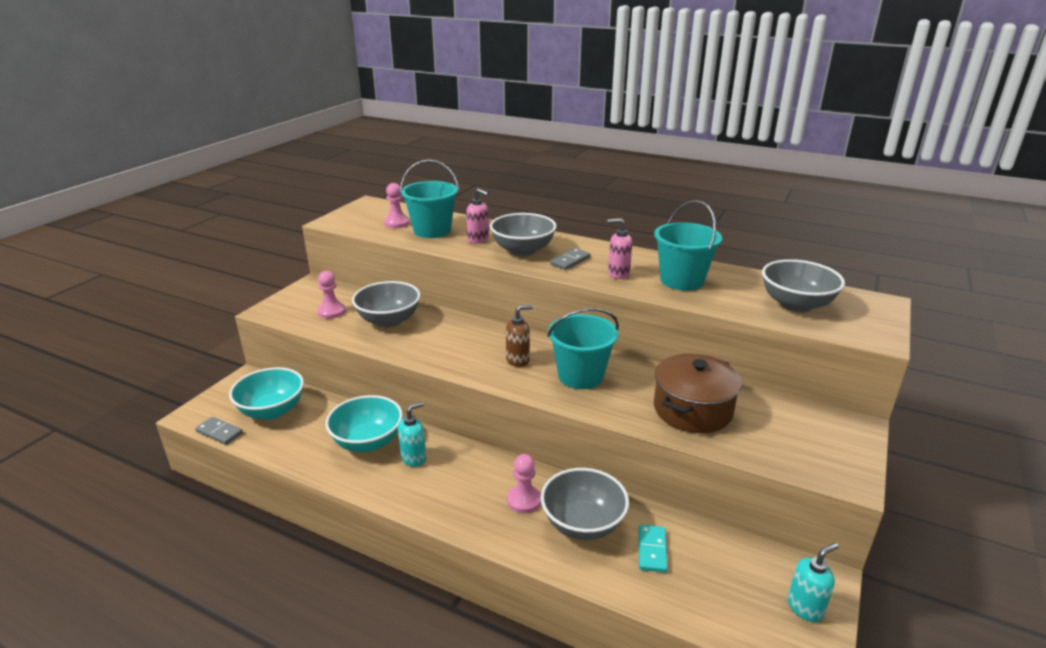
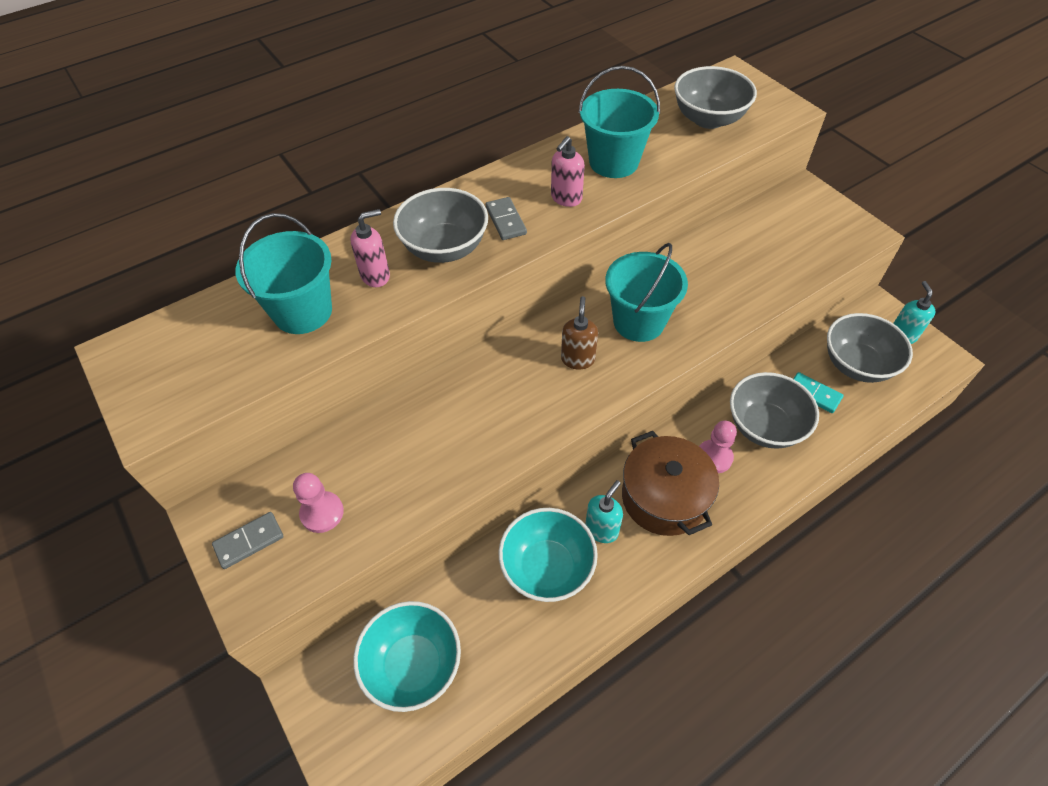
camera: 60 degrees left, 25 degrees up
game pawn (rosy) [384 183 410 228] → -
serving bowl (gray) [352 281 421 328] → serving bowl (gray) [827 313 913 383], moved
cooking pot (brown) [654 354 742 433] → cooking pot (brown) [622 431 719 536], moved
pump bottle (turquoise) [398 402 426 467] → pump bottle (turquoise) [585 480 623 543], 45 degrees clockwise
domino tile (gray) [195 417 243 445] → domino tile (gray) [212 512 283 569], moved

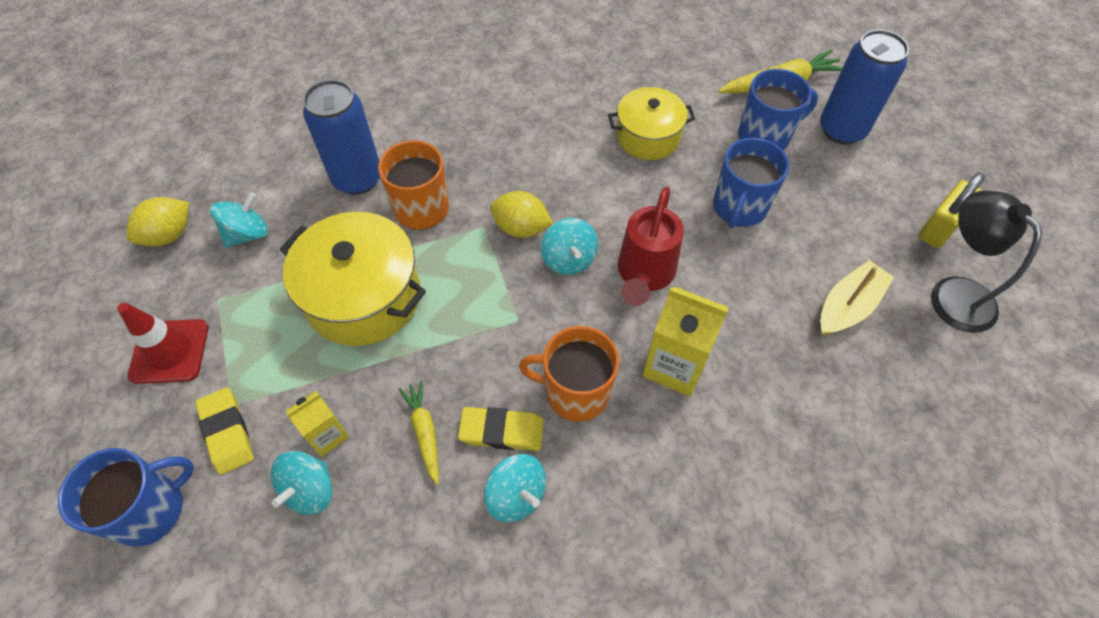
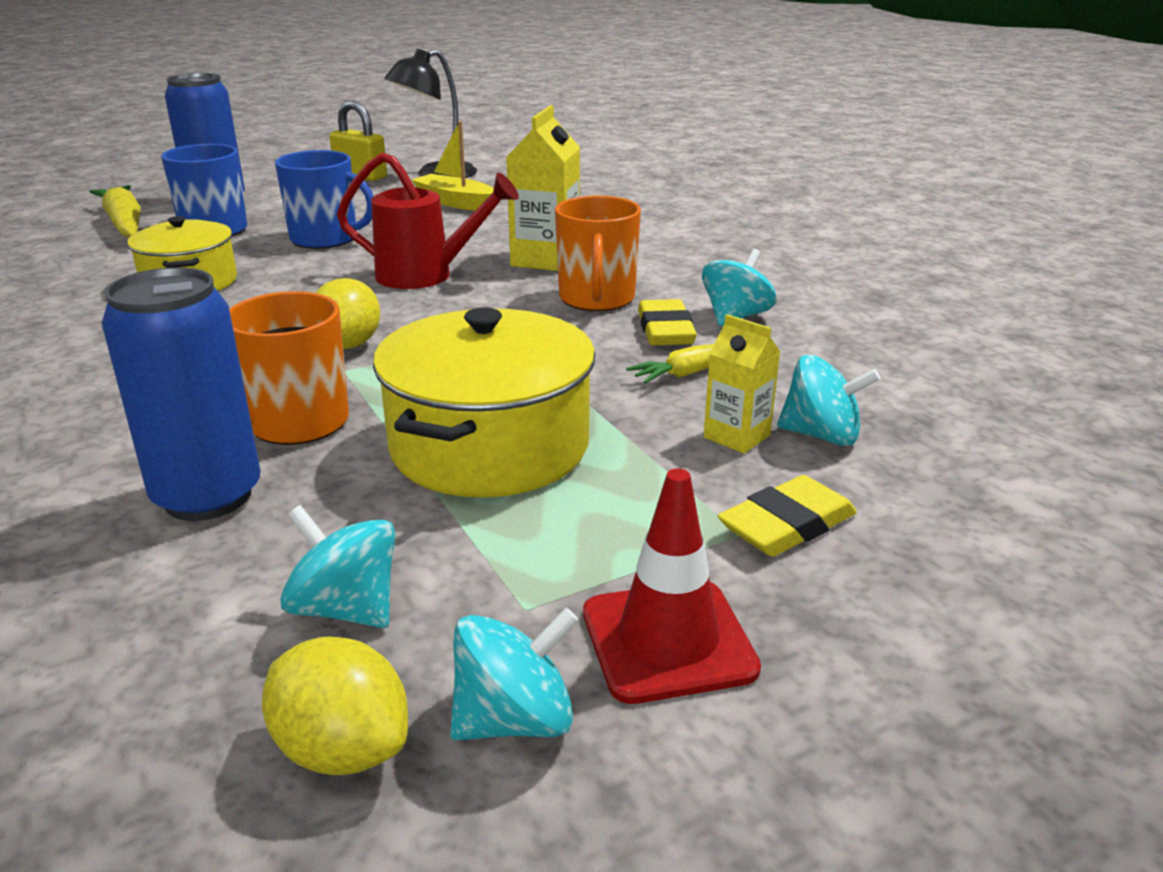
camera: 100 degrees left, 30 degrees down
whirligig (turquoise) [541 218 598 275] → whirligig (turquoise) [450 608 579 740], moved
mug (cobalt) [58 448 194 547] → -

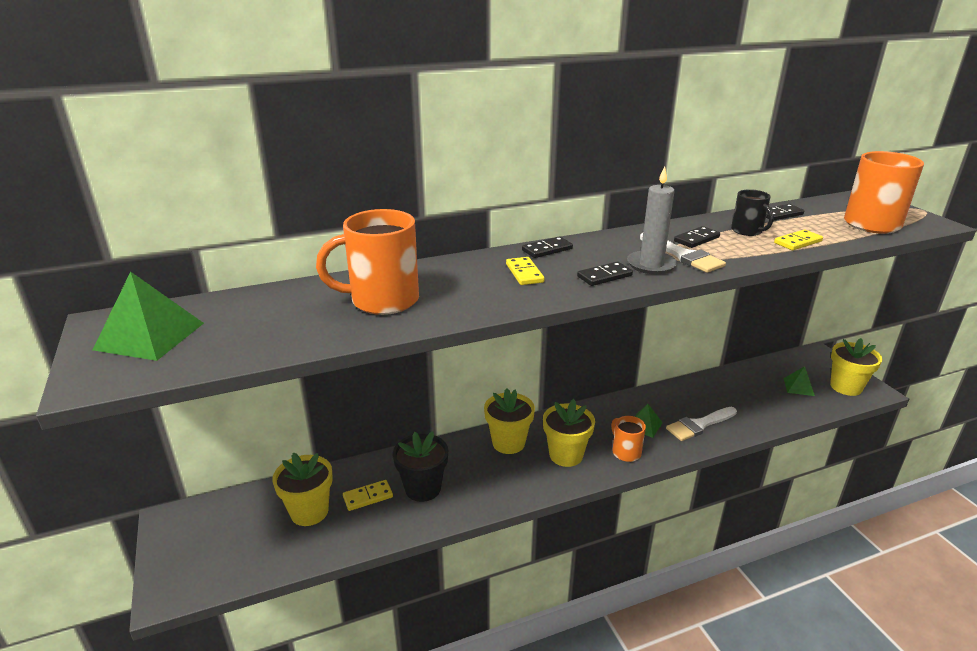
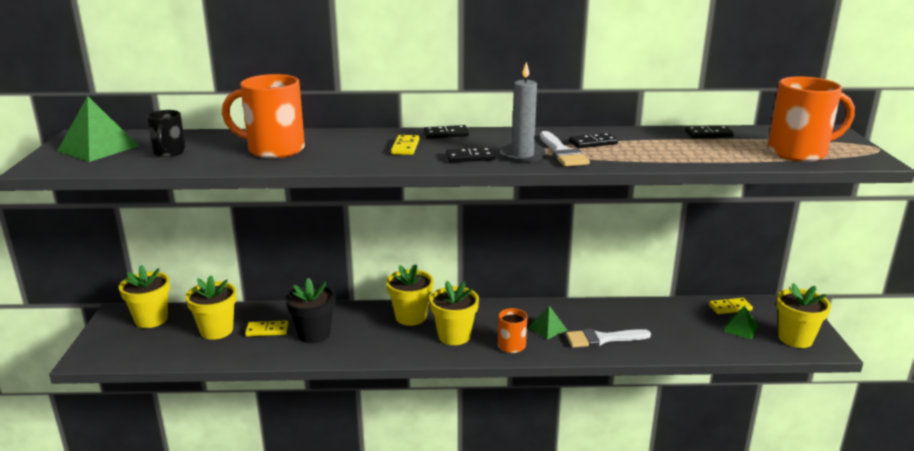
camera: 20 degrees right, 5 degrees down
mug (black) [731 189 774 236] → mug (black) [147 110 186 157], moved
domino tile (bright yellow) [774 229 823 250] → domino tile (bright yellow) [709 298 753 314], moved
- → flower pot (bright yellow) [119 265 170 328]

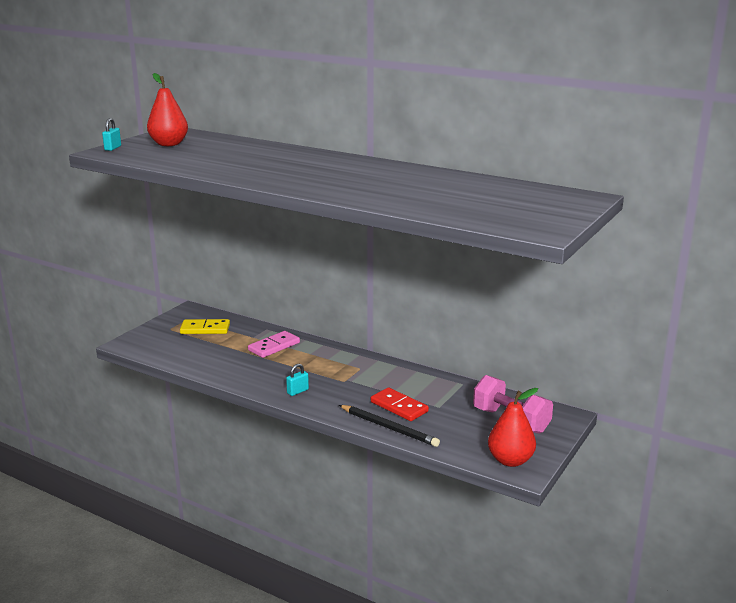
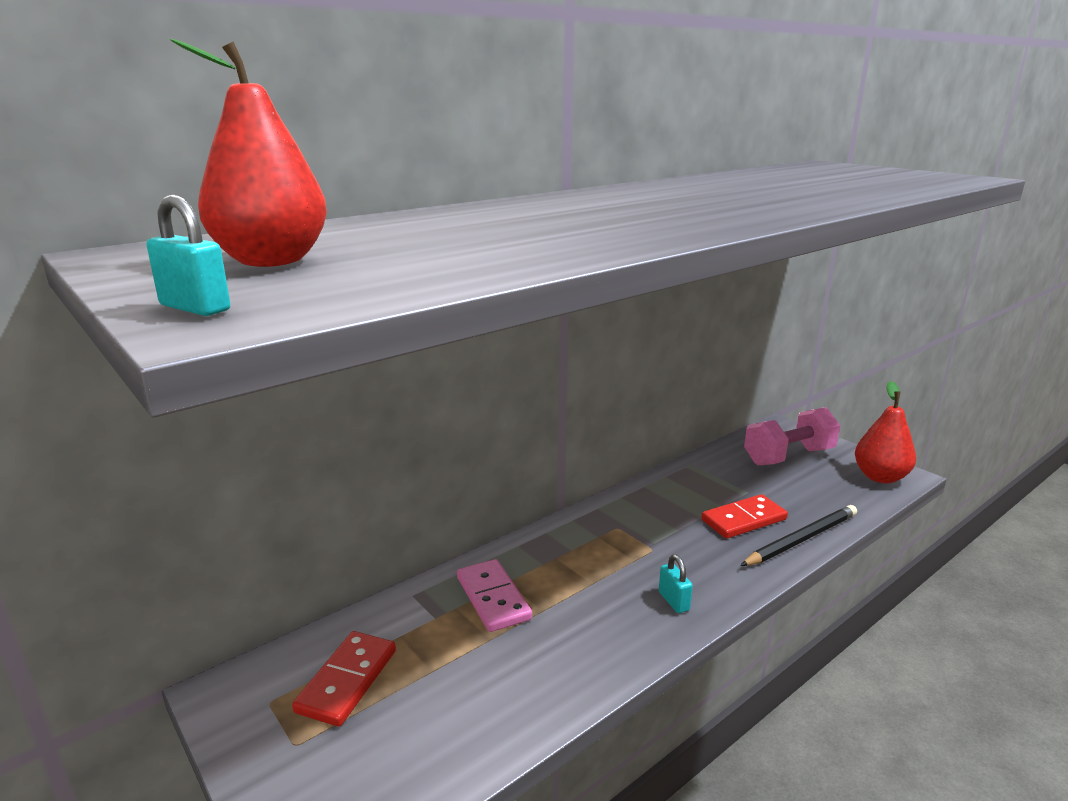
camera: 70 degrees left, 0 degrees up
domino tile (bright yellow) [180 319 230 334] → domino tile (crimson) [292 631 396 727]

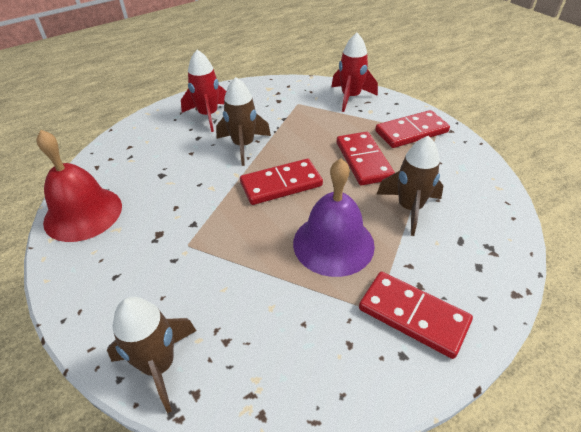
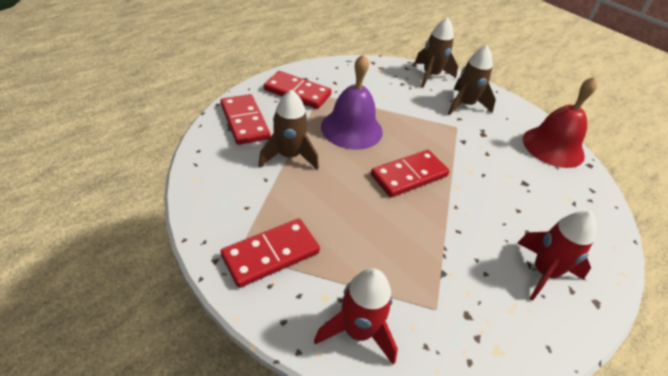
camera: 165 degrees right, 0 degrees up
toy rocket (brown) [216 77 271 166] → toy rocket (brown) [448 45 496 115], moved
domino tile (crimson) [337 132 395 185] → domino tile (crimson) [220 94 270 145], moved

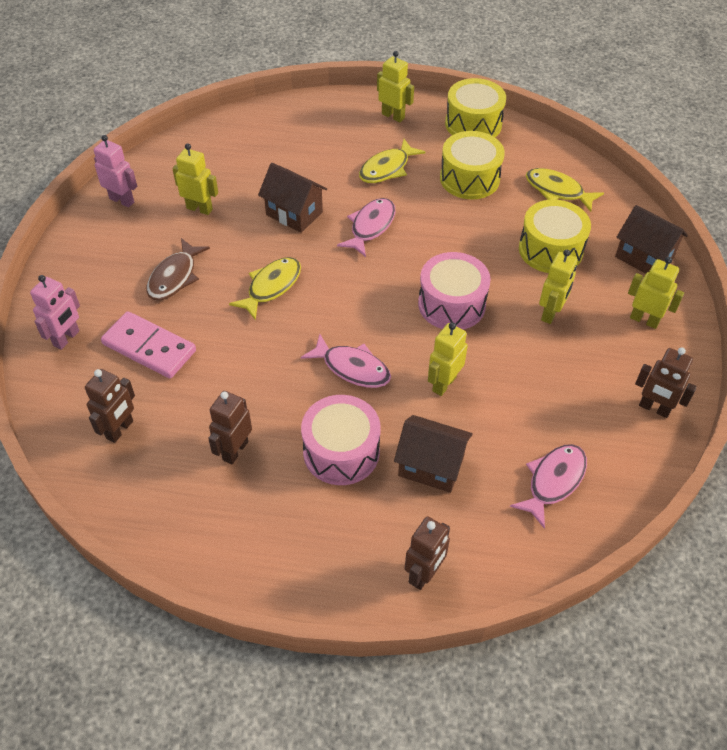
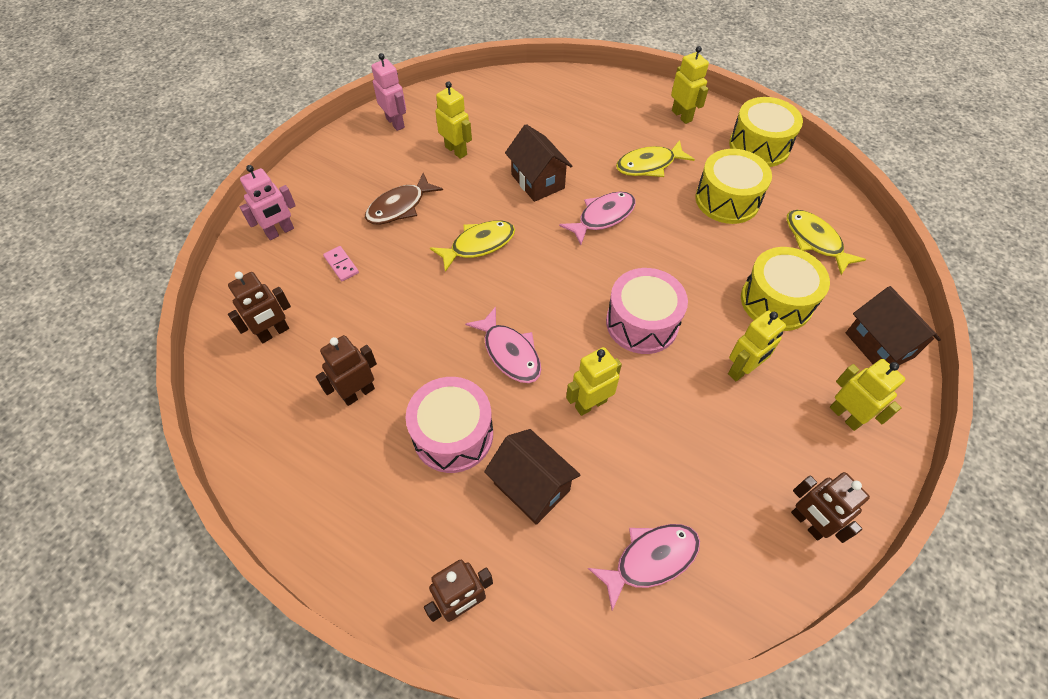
camera: 25 degrees right, 5 degrees up
domino tile (rosy) [101 311 196 378] → domino tile (rosy) [323 246 359 281], x0.47

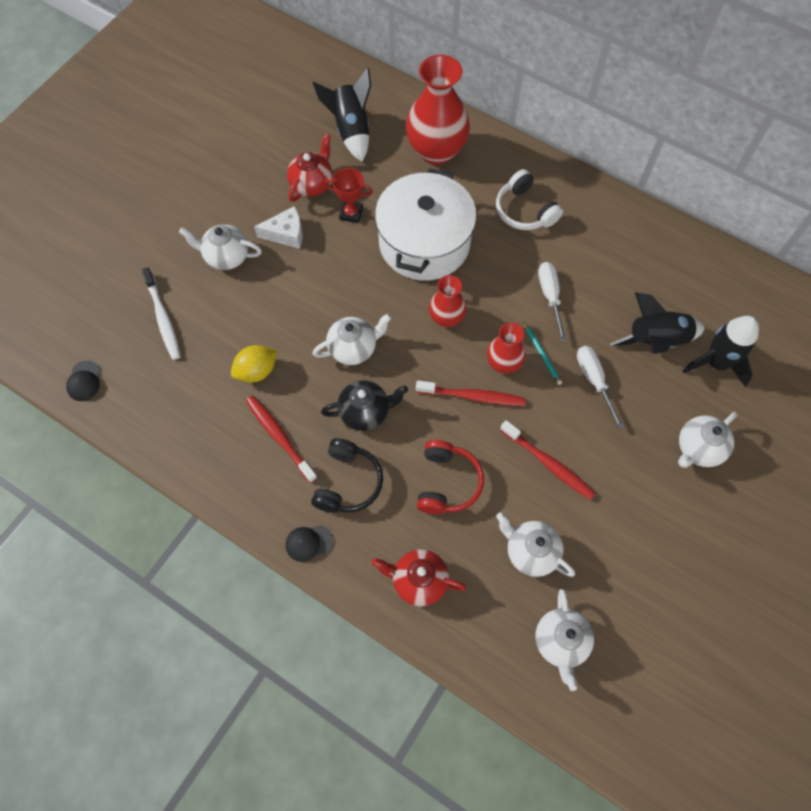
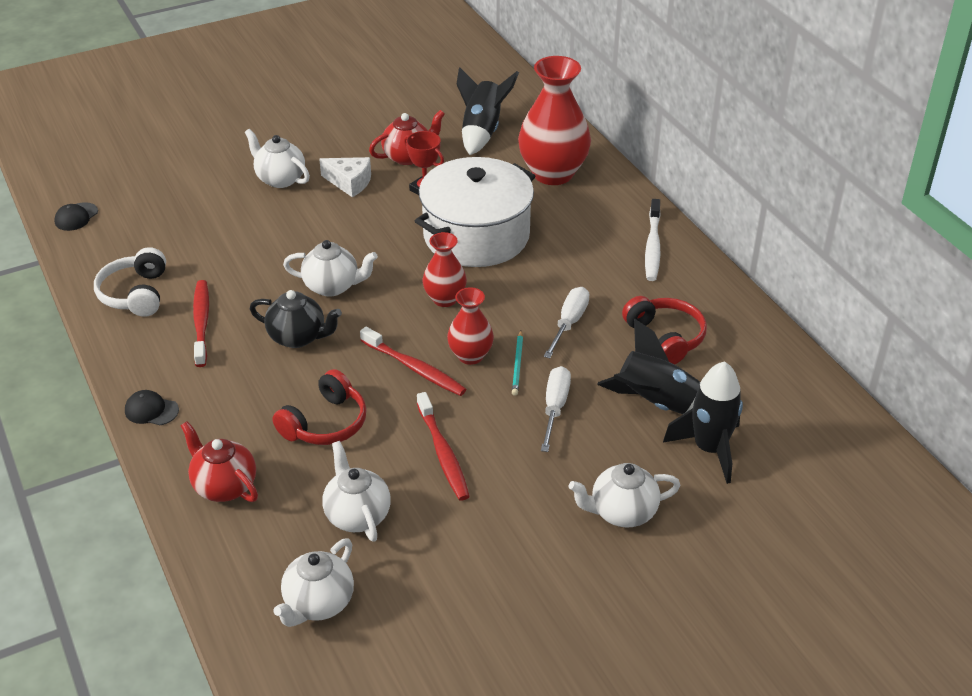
camera: 30 degrees right, 25 degrees down
headset (snow-white) [496 169 563 230] → headset (snow-white) [94 247 166 317], moved
tooth brush (snow-white) [141 267 181 360] → tooth brush (snow-white) [645 199 661 281], moved
citrus fruit (bright yellow) [231 345 277 382] → -
headset (black) [311 438 383 513] → -
- → headset (crimson) [622 296 707 365]

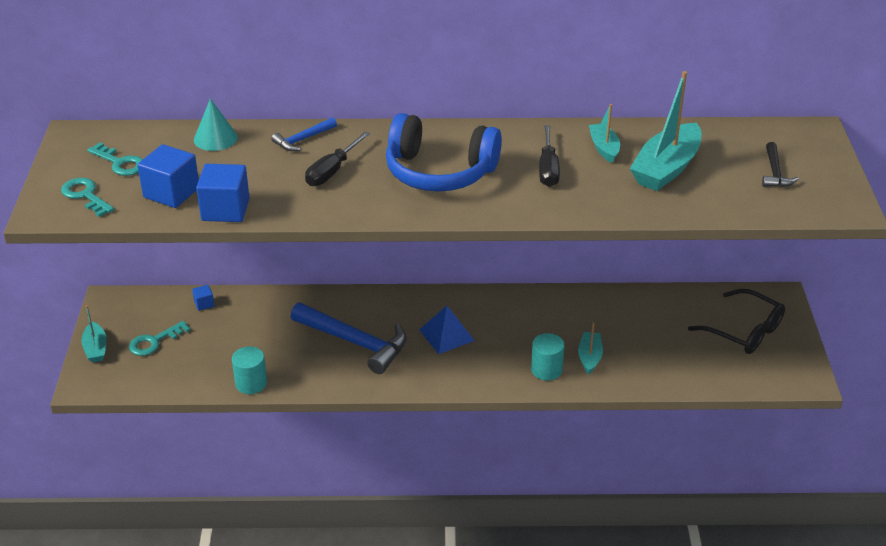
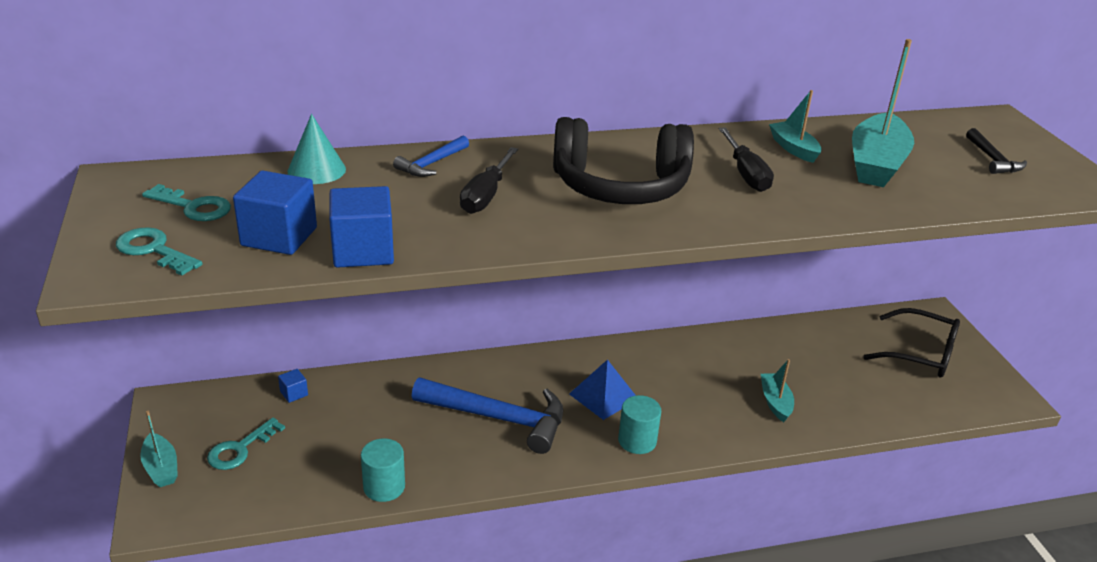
camera: 15 degrees left, 5 degrees down
headset (cobalt) [386 113 502 191] → headset (black) [553 117 694 204]
cylinder (turquoise) [531 333 564 380] → cylinder (turquoise) [618 395 661 454], moved

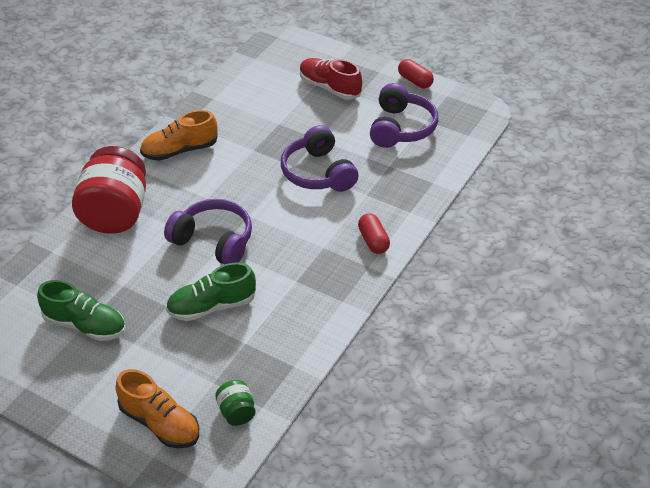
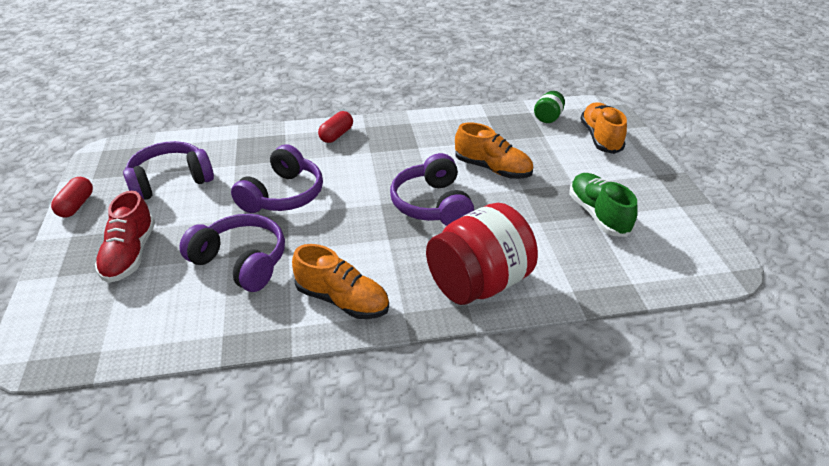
camera: 130 degrees left, 5 degrees down
lace-up shoe (emerald) [166 263 256 321] → lace-up shoe (bright orange) [455 122 533 179]
- → headset (violet) [179 214 285 292]

